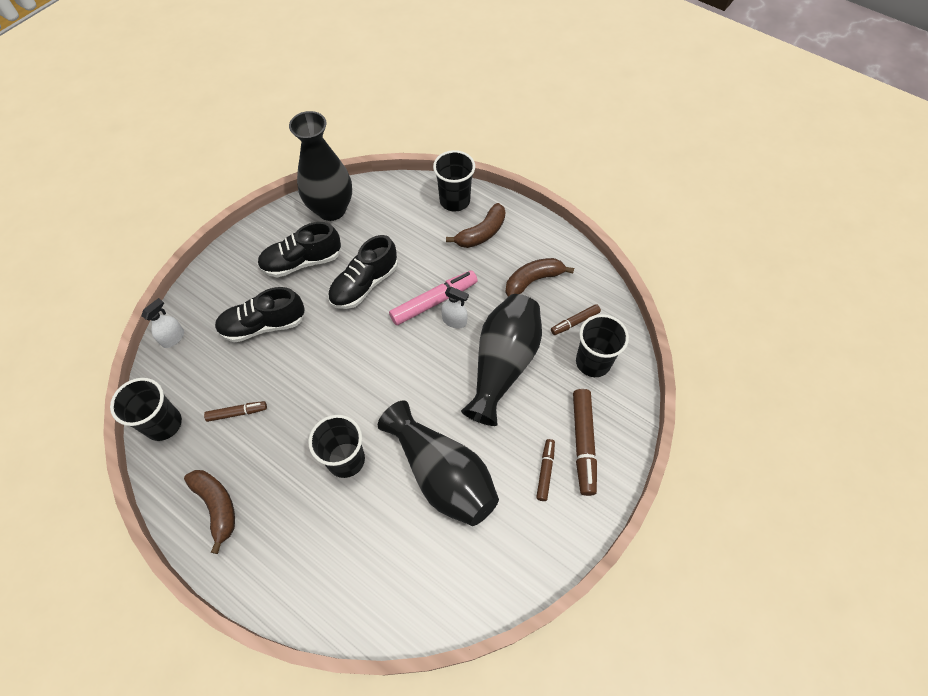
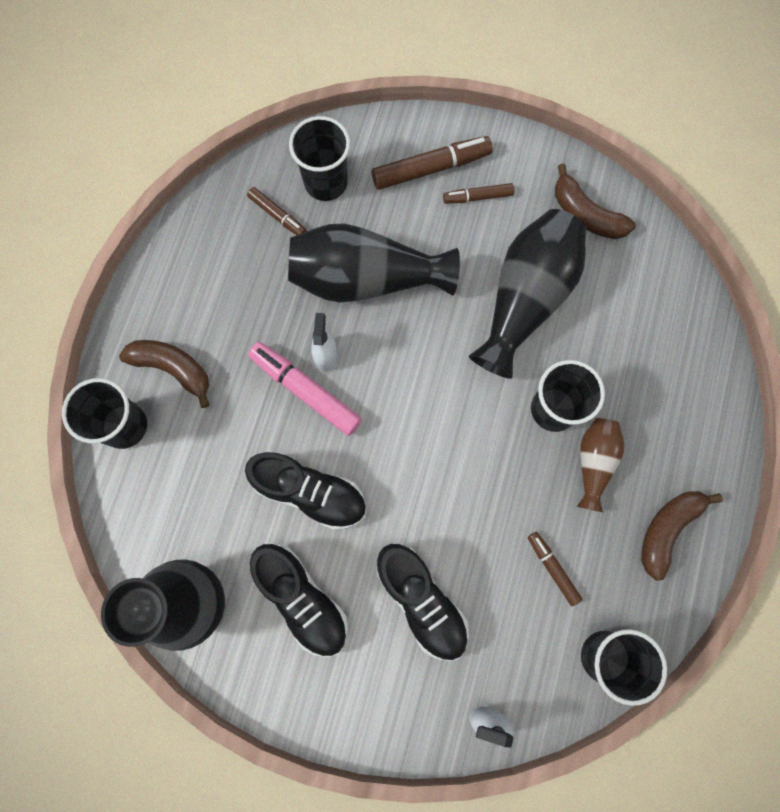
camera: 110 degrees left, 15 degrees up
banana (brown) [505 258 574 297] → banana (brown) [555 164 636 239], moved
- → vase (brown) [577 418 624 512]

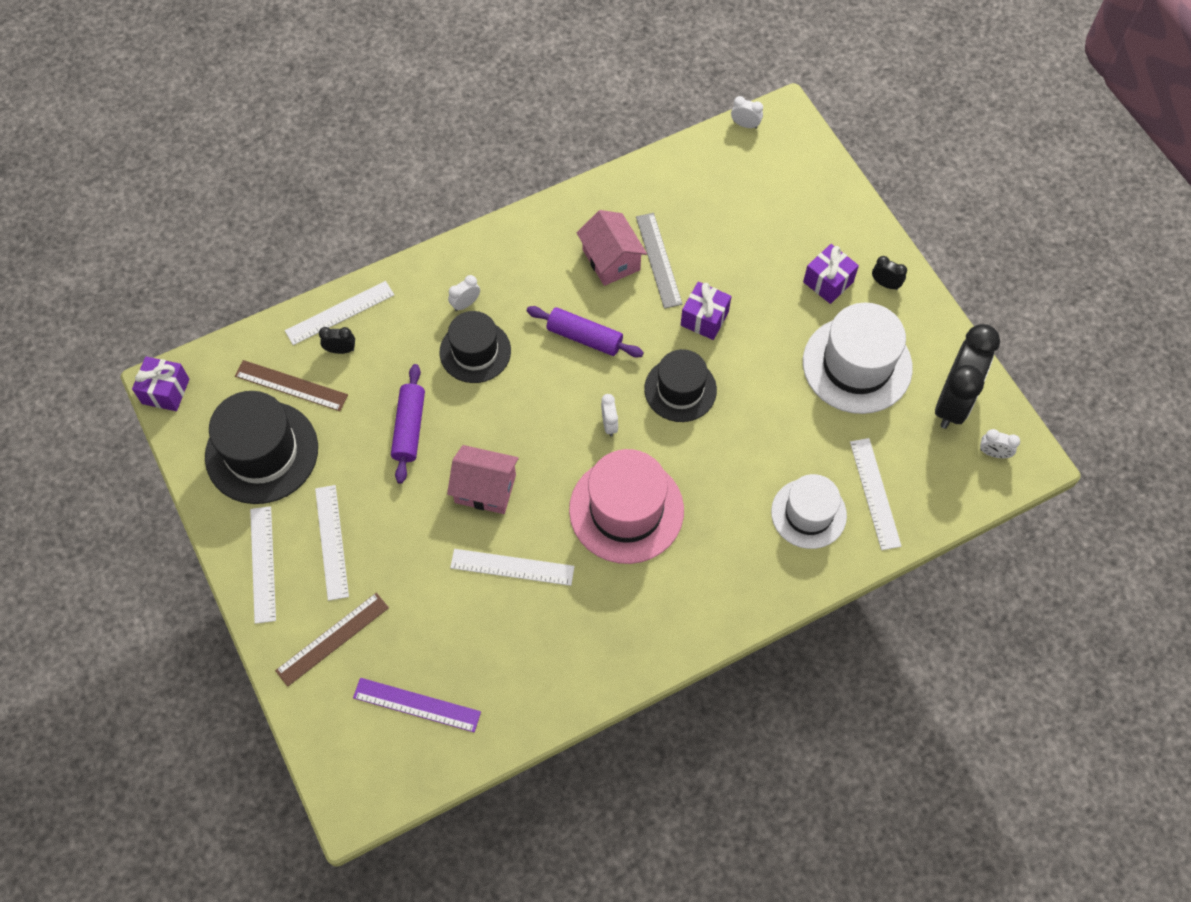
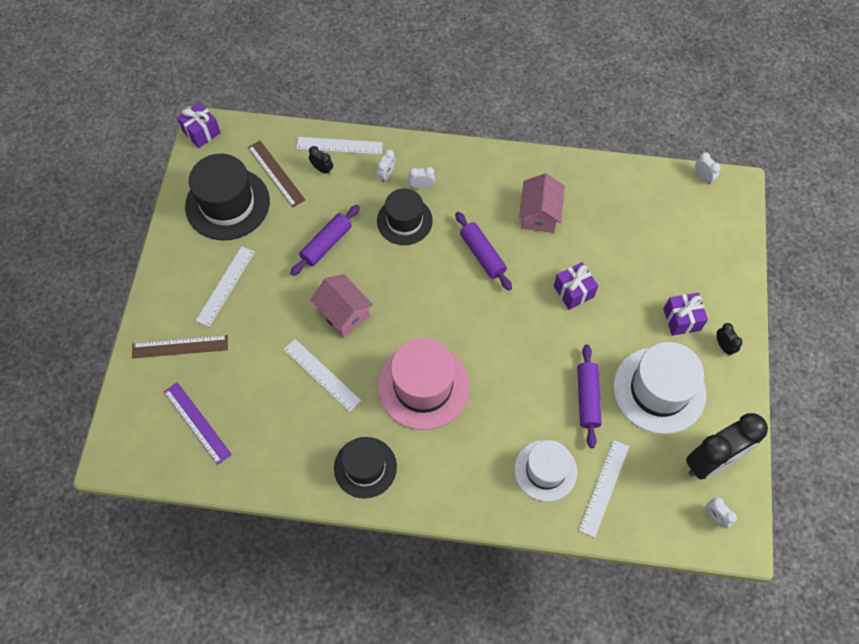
camera: 35 degrees right, 0 degrees up
straightedge (gray) [636 213 683 309] → -
tall hat (black) [644 349 717 422] → tall hat (black) [334 437 397 499], moved
alarm clock (snow-white) [601 394 618 437] → alarm clock (snow-white) [377 149 396 182], moved
straightedge (snow-white) [250 506 276 624] → -
- → dough roller (violet) [577 345 602 448]

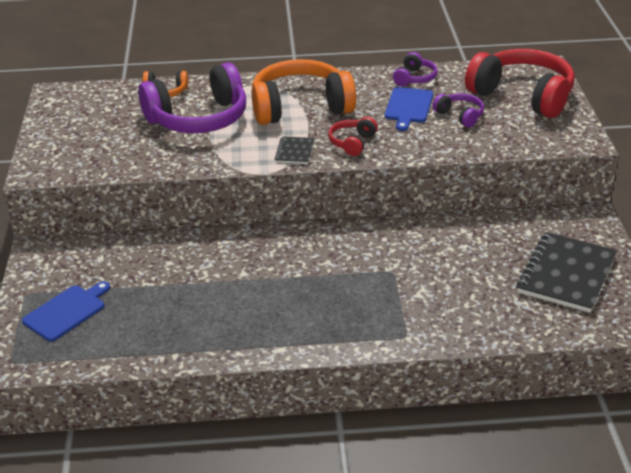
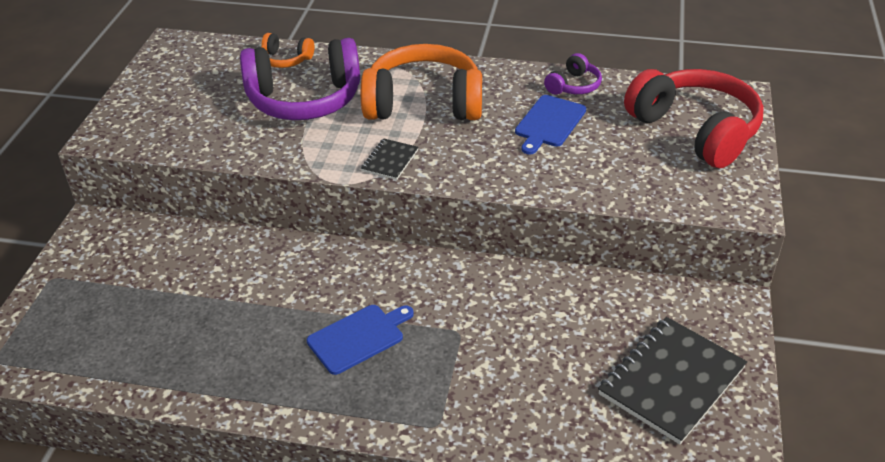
camera: 15 degrees right, 5 degrees up
headset (violet) [432 93 484 127] → -
headset (crimson) [328 117 378 156] → -
chopping board (cobalt) [22 281 110 341] → chopping board (cobalt) [307 305 414 375], moved

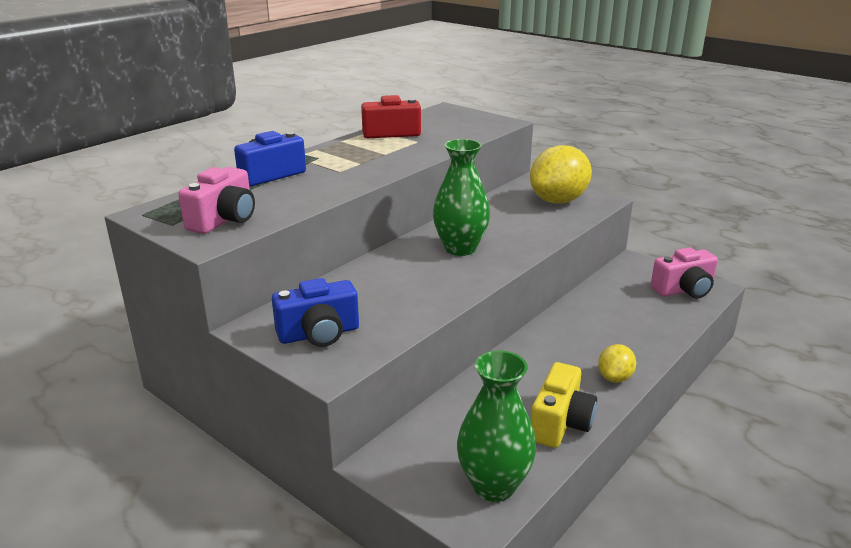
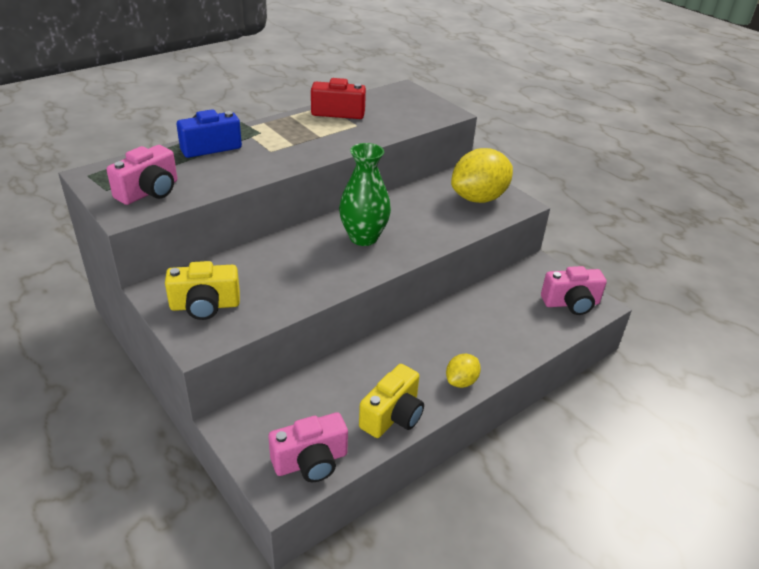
camera: 10 degrees right, 10 degrees up
photo camera (cobalt) [272 278 359 347] → photo camera (bright yellow) [165 261 240 320]
vase (emerald) [457 350 536 502] → photo camera (rosy) [268 412 348 482]

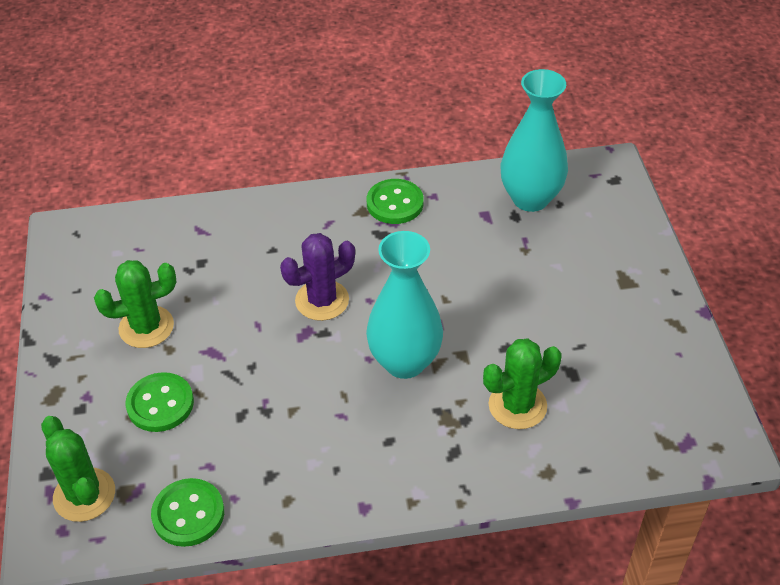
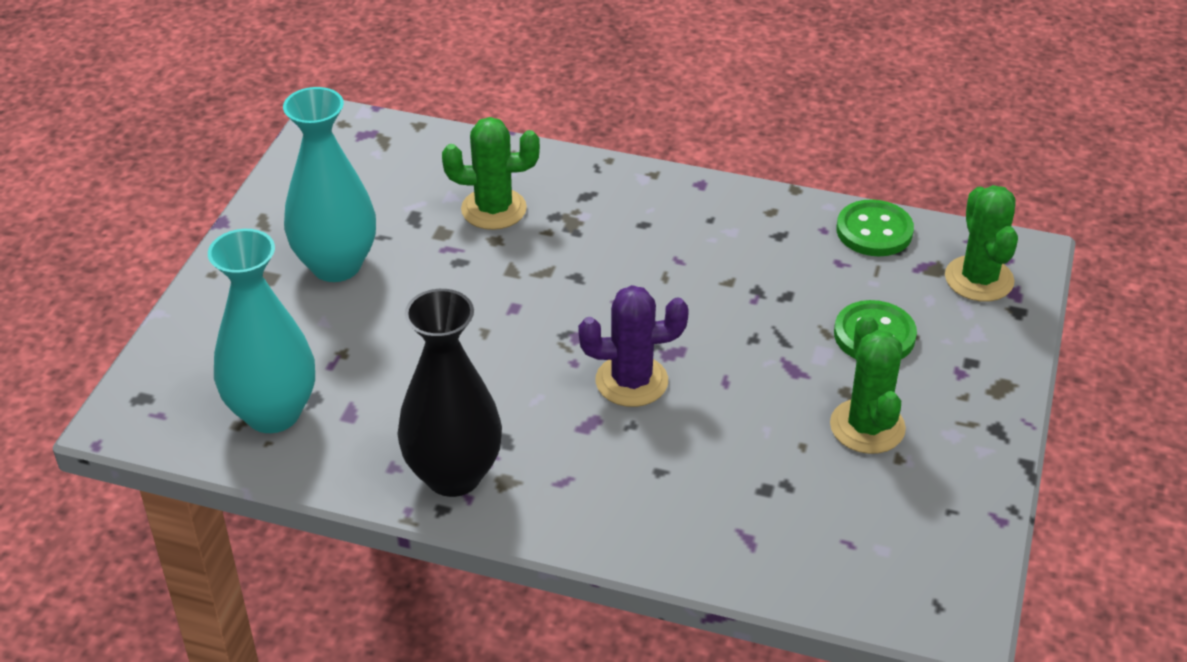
camera: 155 degrees left, 5 degrees down
shirt button (emerald) [367 179 424 224] → vase (black) [397 289 502 497]
vase (turquoise) [366 231 443 379] → vase (turquoise) [283 87 376 282], moved
cactus (emerald) [94 260 176 348] → cactus (emerald) [830 315 906 454], 75 degrees clockwise

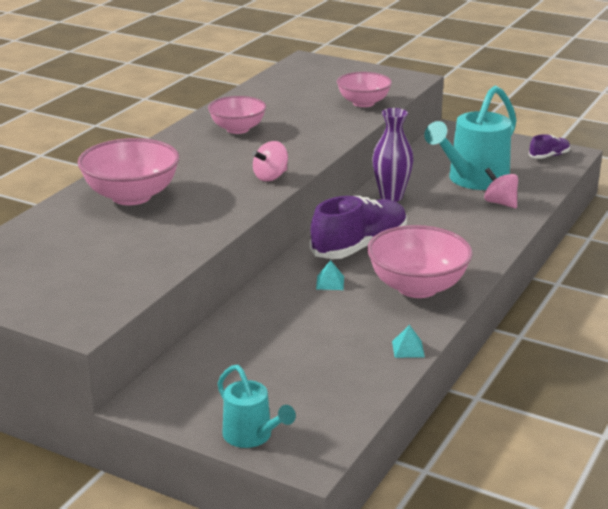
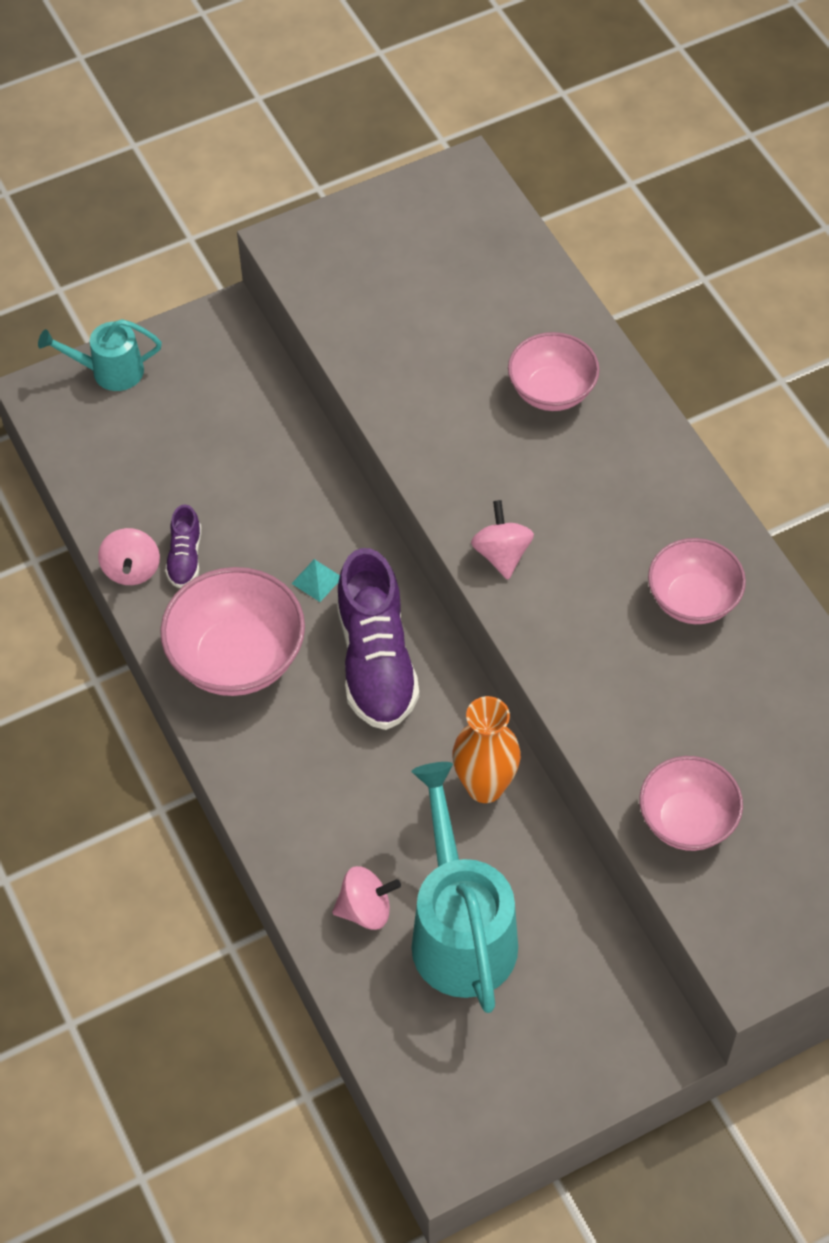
camera: 125 degrees right, 30 degrees up
vase (violet) [372 108 414 202] → vase (bright orange) [452 696 521 803]
lace-up shoe (violet) [529 134 570 159] → lace-up shoe (violet) [165 505 201 588], moved
serving bowl (rosy) [78 138 179 205] → serving bowl (rosy) [508 332 600 411], x0.66
pyramid shape (turquoise) [392 325 425 358] → whirligig (rosy) [98 528 160 585]

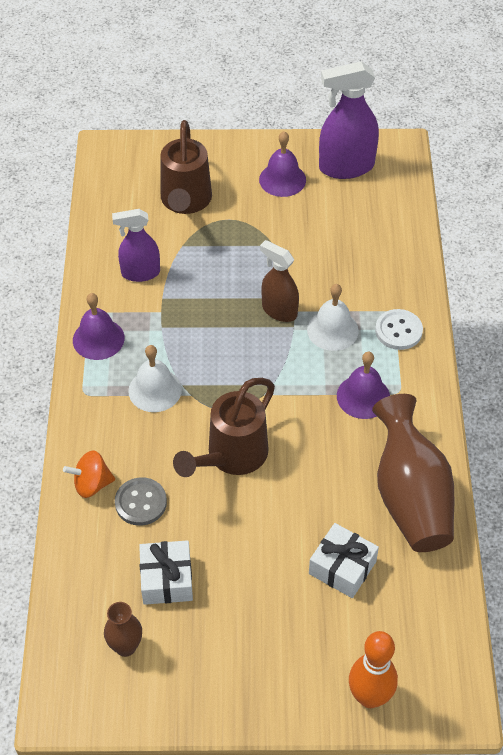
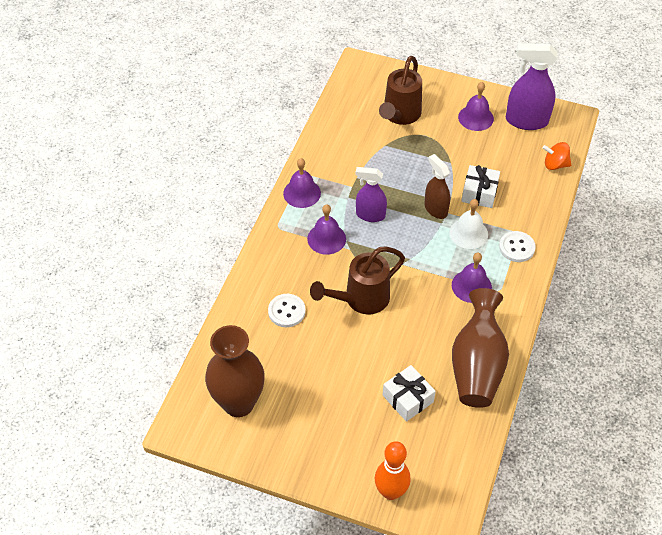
camera: 20 degrees right, 0 degrees up
sprayer (violet) [112 209 160 282] → sprayer (violet) [355 167 387 222], moved
hand bell (snow-white) [128 345 182 412] → hand bell (violet) [307 204 346 255]
whirligig (bright orange) [63 451 115 498] → whirligig (bright orange) [543 142 571 170], moved
shirt button (gray) [115 477 167 526] → shirt button (snow-white) [268 294 306 327]
gift (snow-white) [139 540 193 605] → gift (snow-white) [461 165 500 208], moved
vase (brown) [104 602 142 657] → vase (brown) [205 325 265 417], x2.11

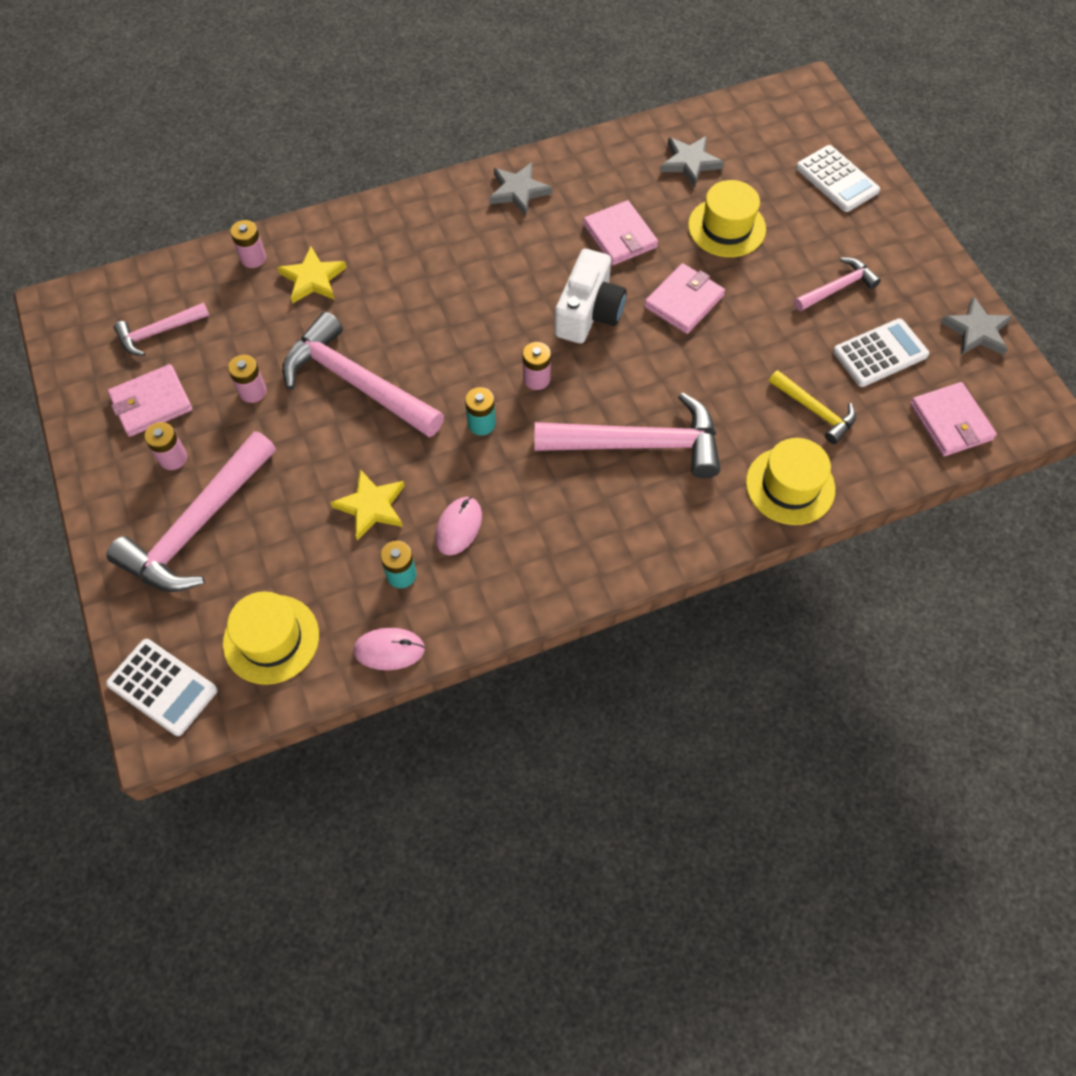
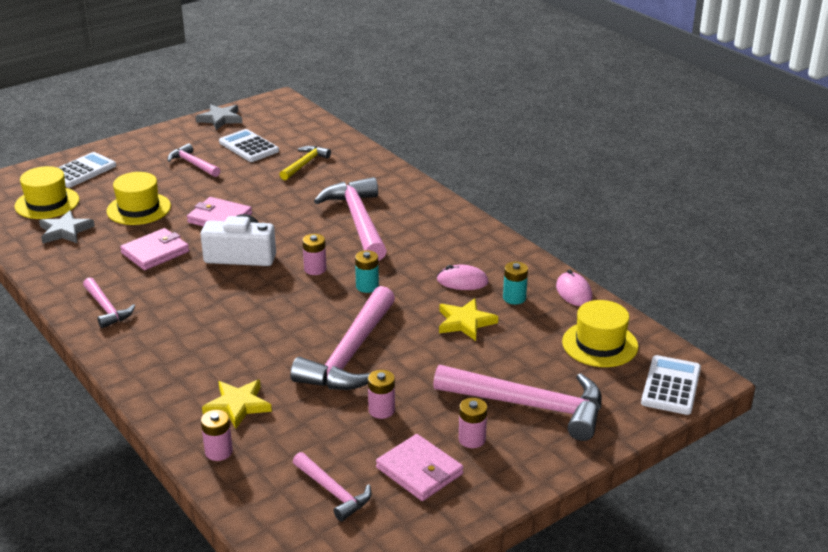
camera: 105 degrees left, 30 degrees down
five-pointed star (gray) [489 162 552 216] → hammer (rosy) [83 277 135 328]
wallet (rosy) [910 382 997 456] → -
tall hat (bright yellow) [746 438 835 525] → tall hat (bright yellow) [15 166 79 219], moved

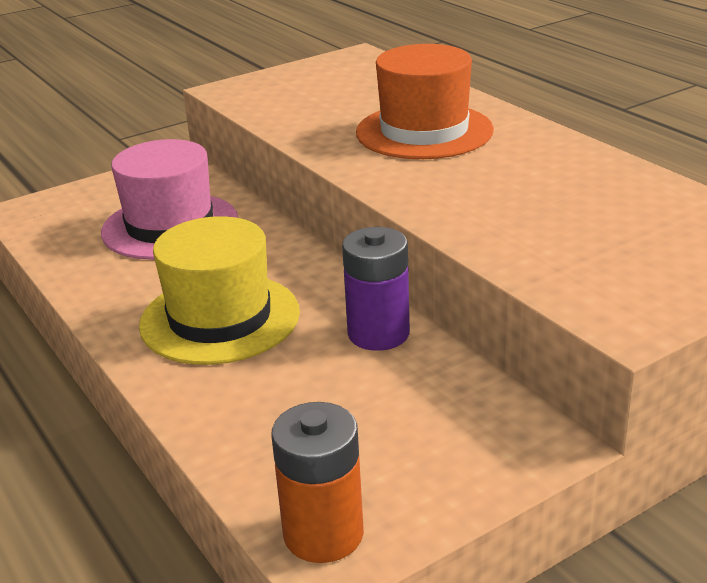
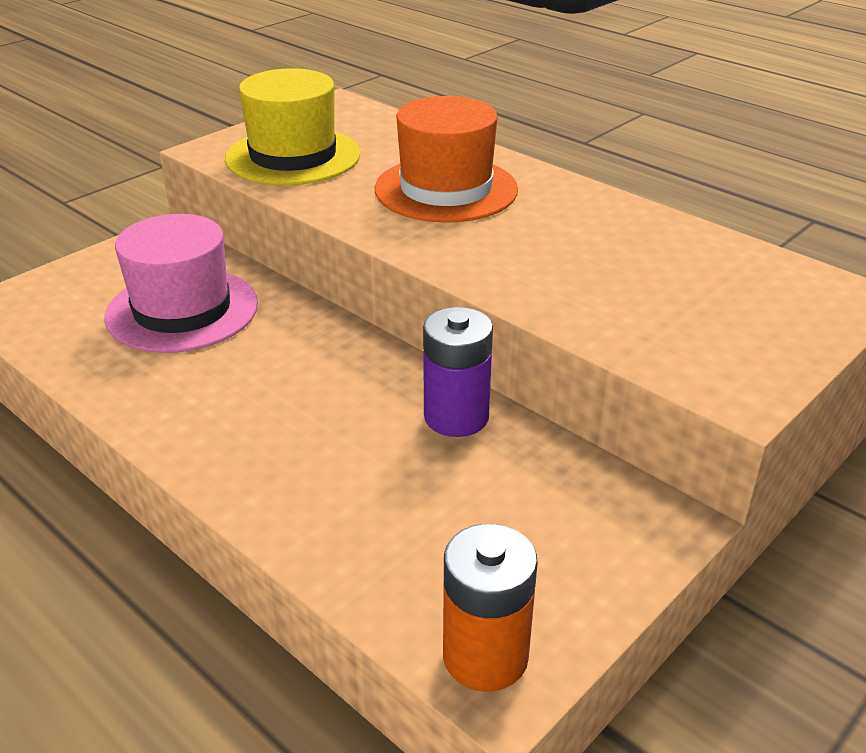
camera: 15 degrees left, 5 degrees up
tall hat (bright yellow) [139 216 300 365] → tall hat (bright yellow) [225 68 361 185], moved

